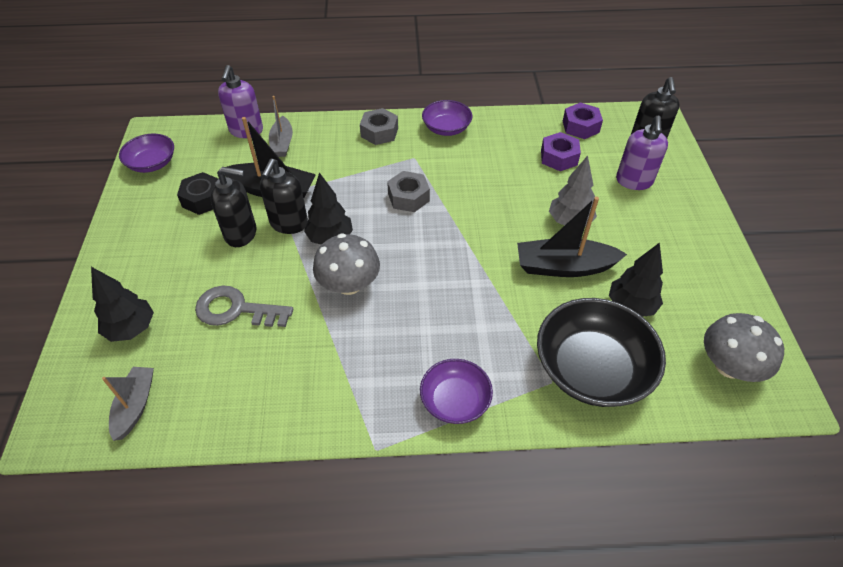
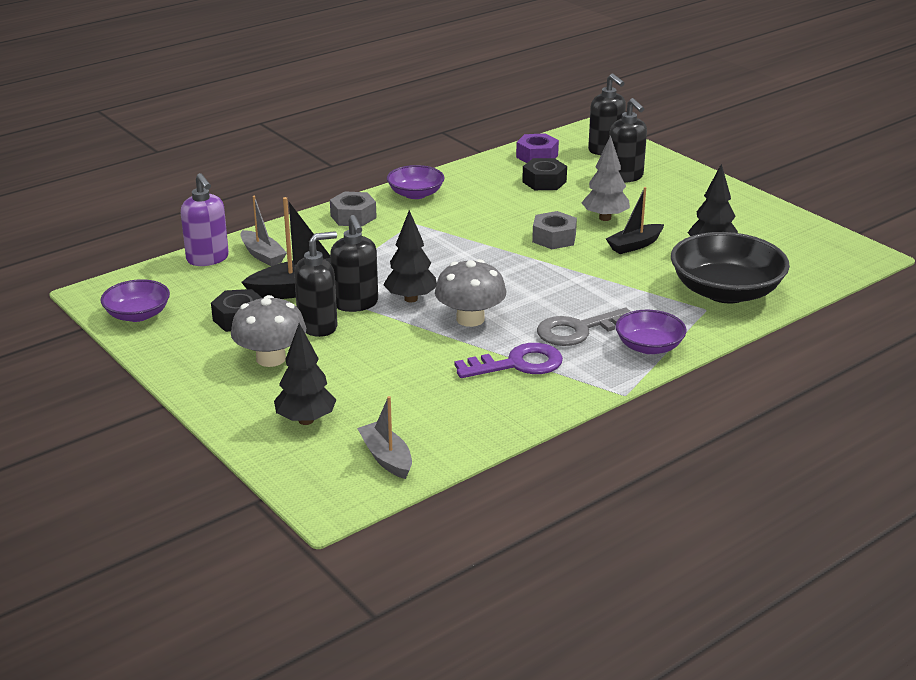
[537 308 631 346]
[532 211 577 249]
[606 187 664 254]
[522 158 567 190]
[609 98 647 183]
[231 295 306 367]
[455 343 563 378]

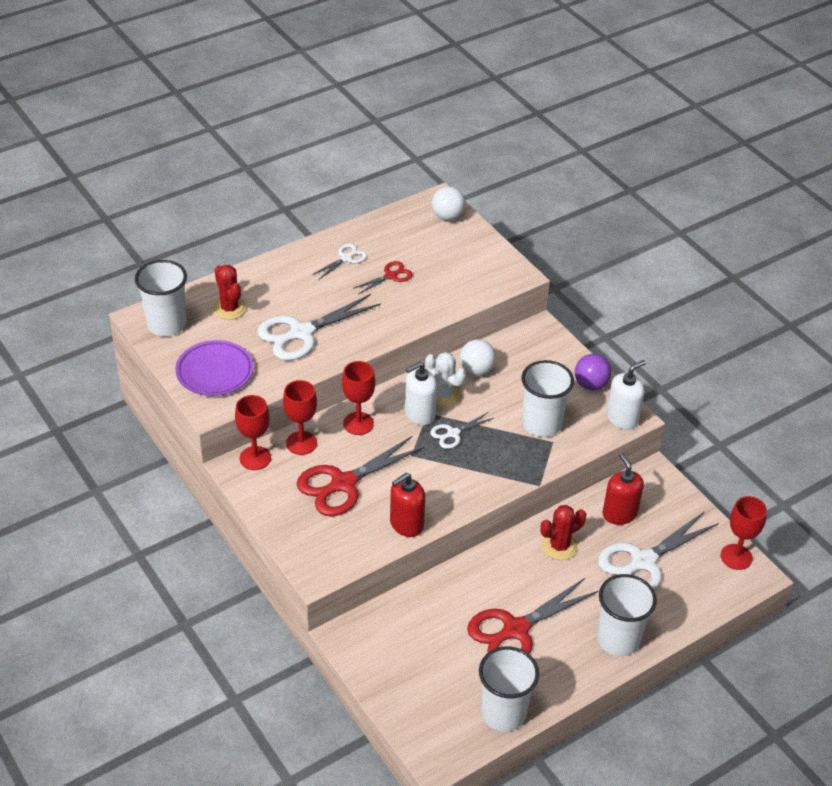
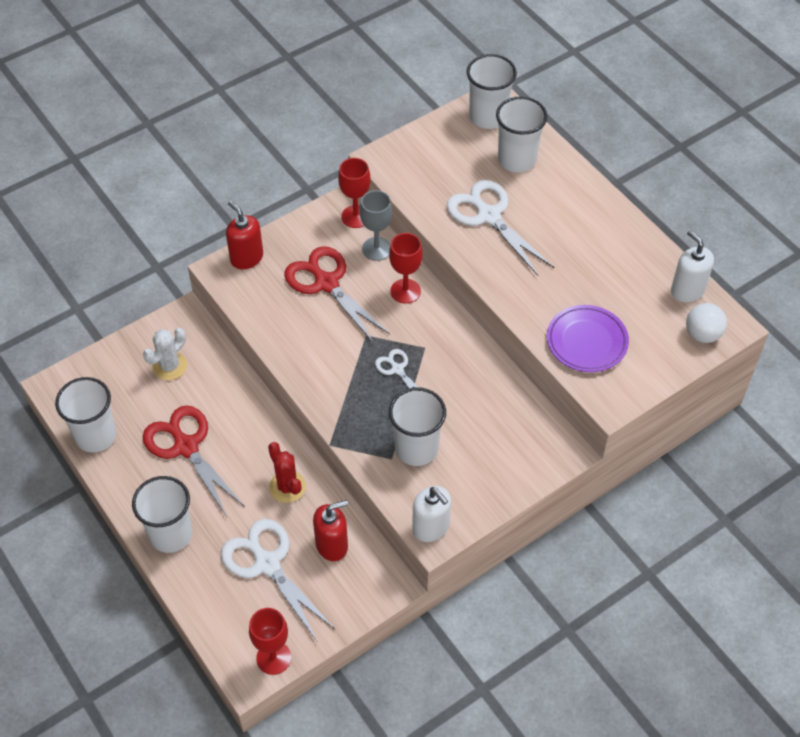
[547 305 629 372]
[496 97 547 172]
[360 190 393 261]
[312 244 367 280] (first image)
[352 261 413 294] (first image)
[226 201 263 269]
[671 230 714 302]
[143 328 187 380]
[460 339 496 376] (first image)
[575 354 611 390] (first image)

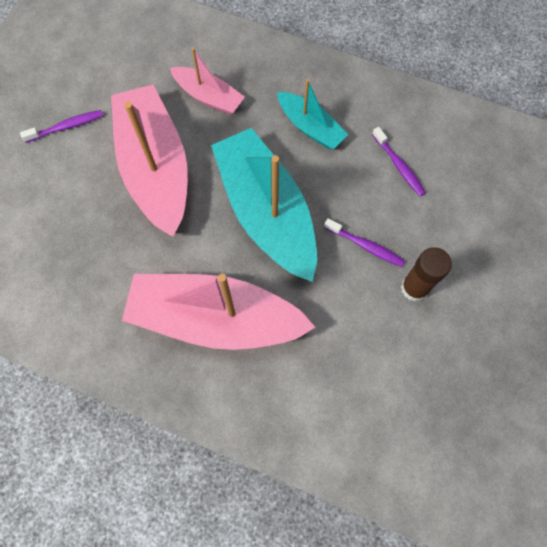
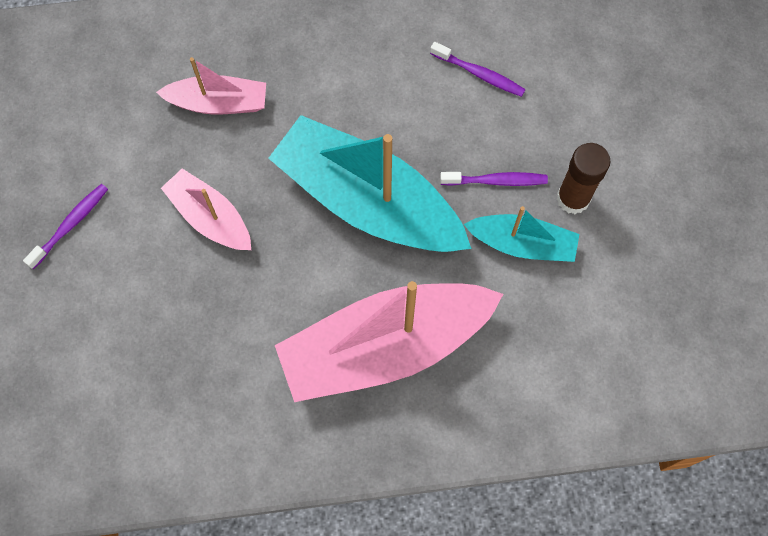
[161 169 251 250]
[464 206 579 262]

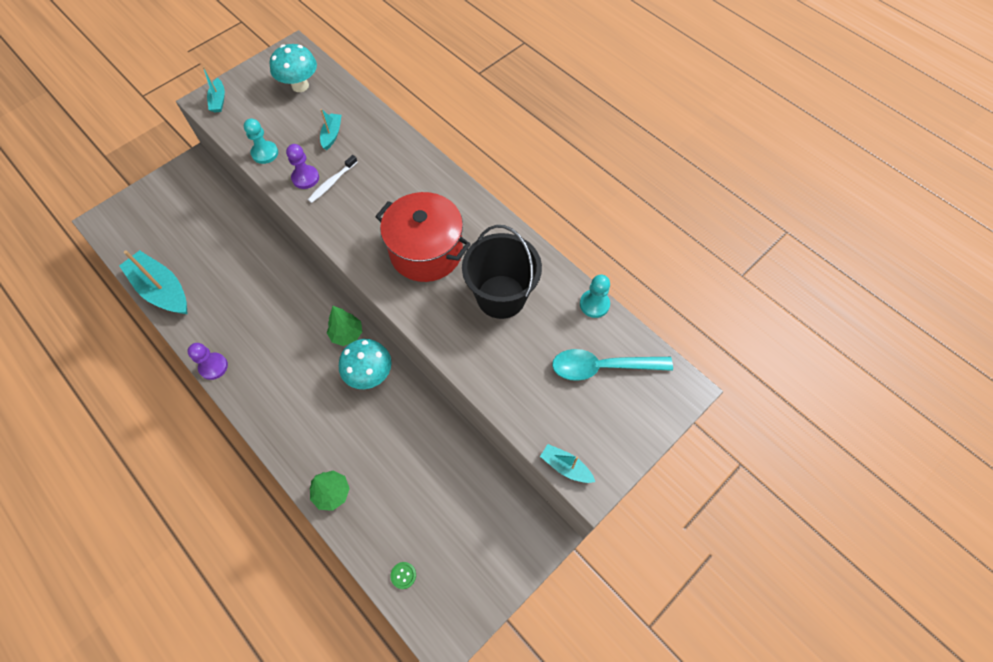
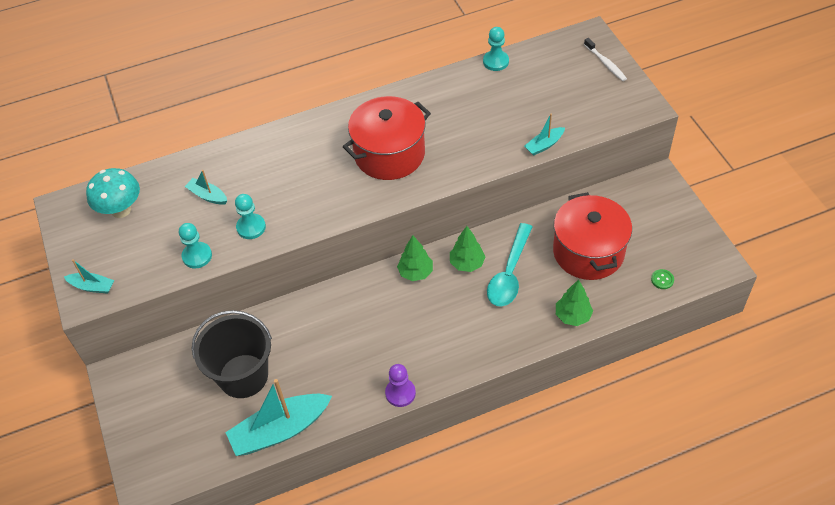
[235 194 266 239]
[584 38 627 81]
[450 226 485 272]
[192 310 272 398]
[524 114 565 156]
[487 223 532 307]
[553 192 632 280]

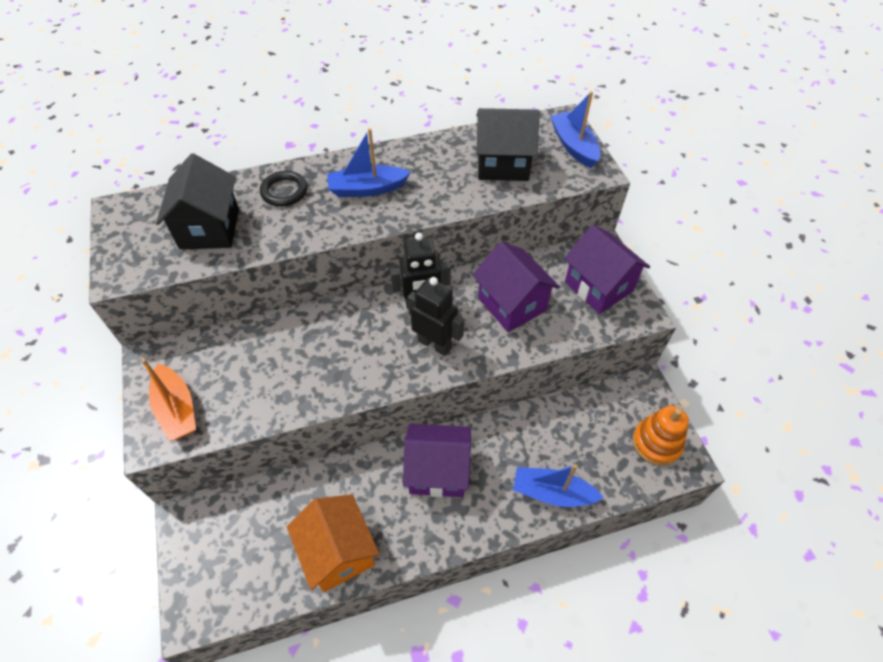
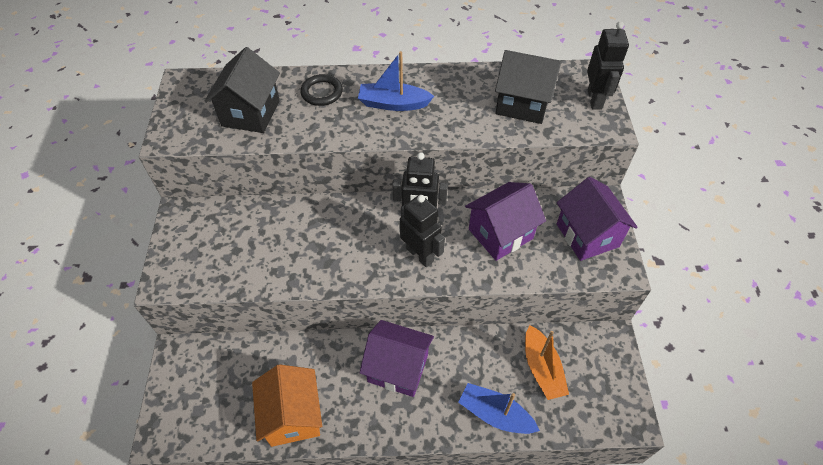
[525 325 569 400]
[465 182 546 261]
[587 21 629 109]
[632 406 689 466] (first image)

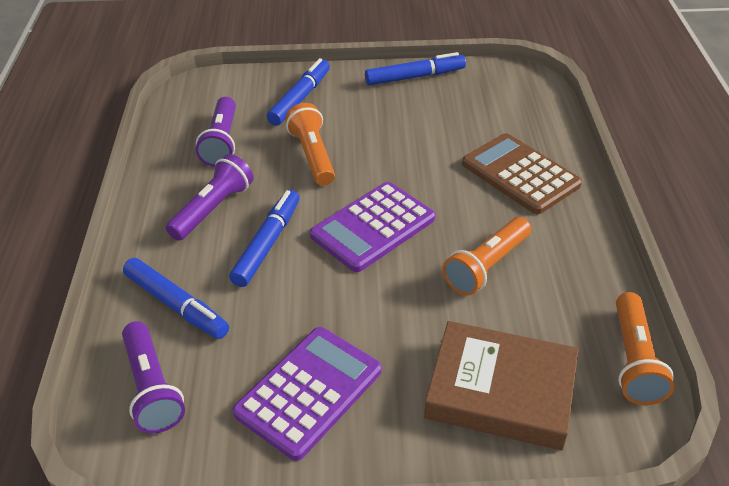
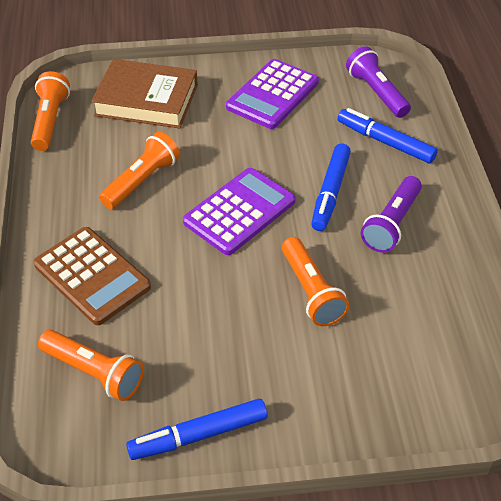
[196 97 236 167] (first image)
[267 58 330 126] (first image)
[38 330 144 401]

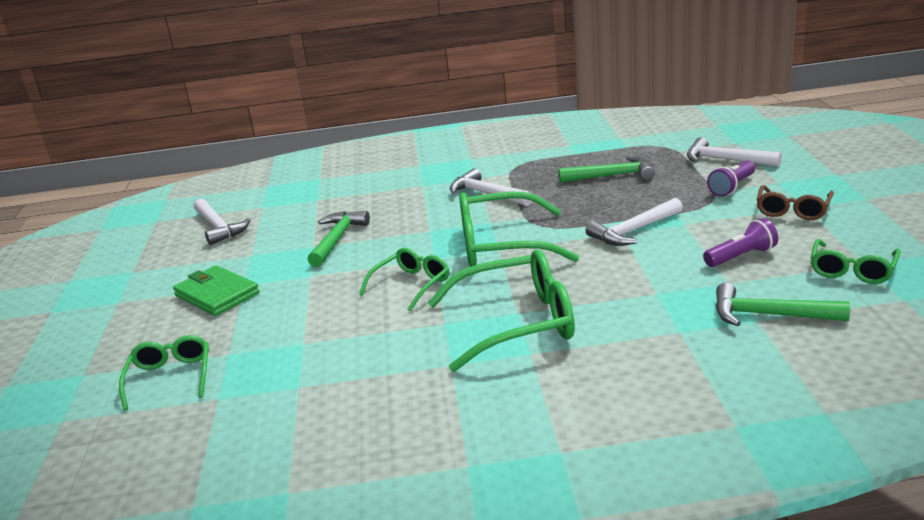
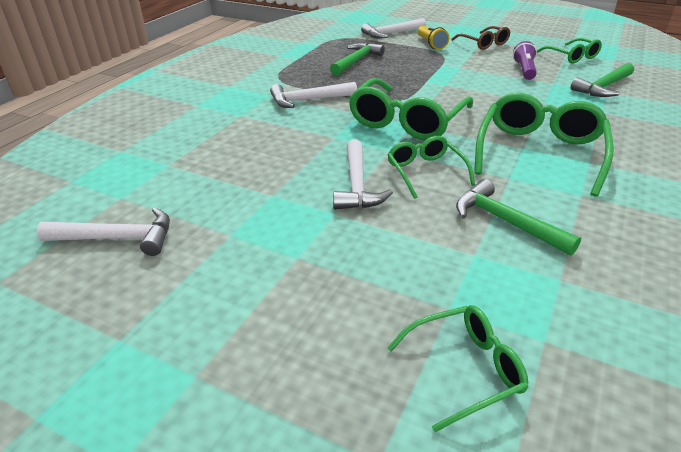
[387 305 528 432]
[173 265 259 316] (first image)
[456 179 581 256]
[333 139 393 210]
[418 26 449 50]

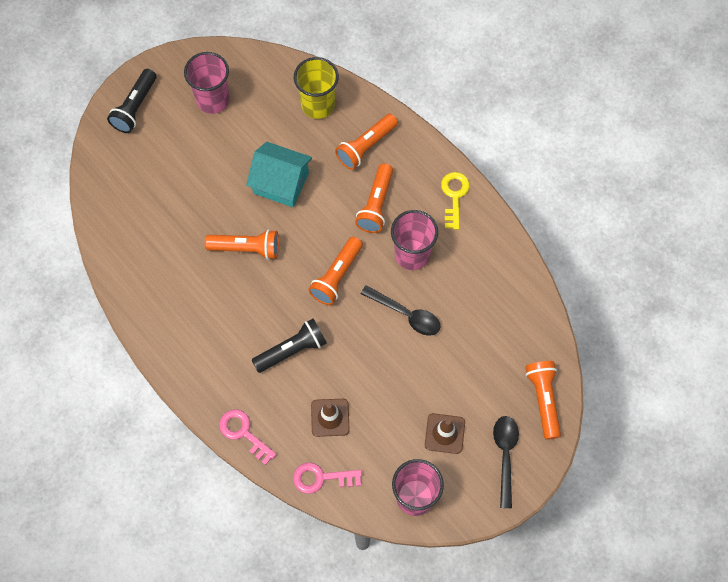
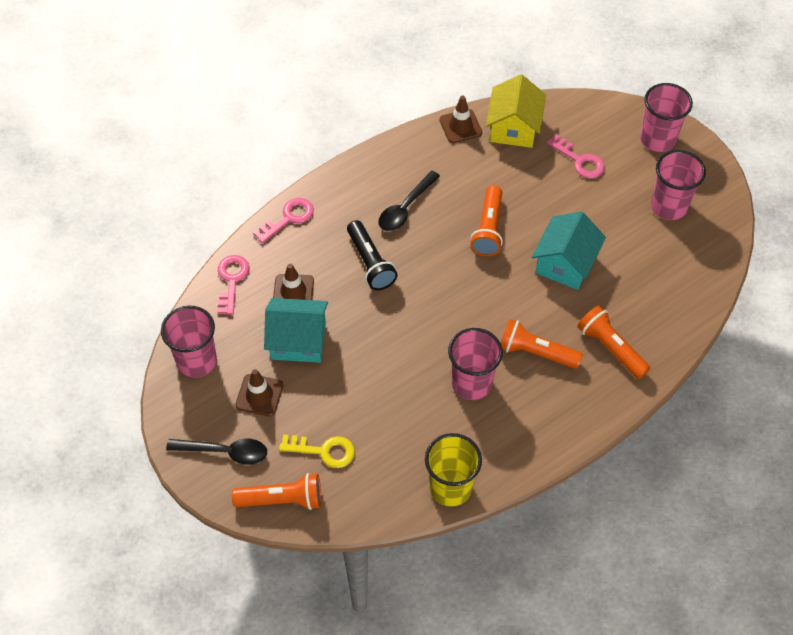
[640 83 693 152]
[425 433 482 507]
[308 237 363 305] (first image)
[379 171 440 231]
[279 434 355 468]
[264 298 328 363]
[439 96 482 143]
[486 74 546 148]
[547 134 605 178]

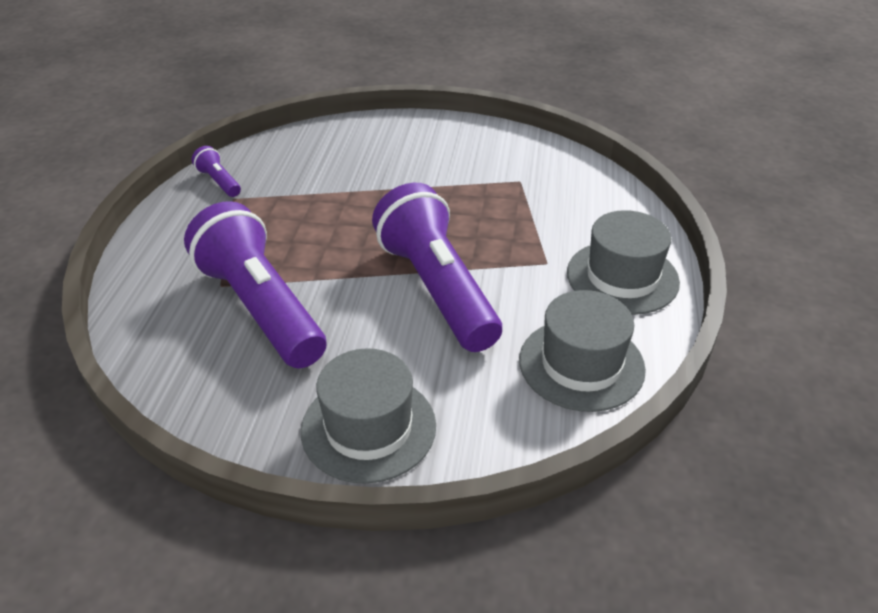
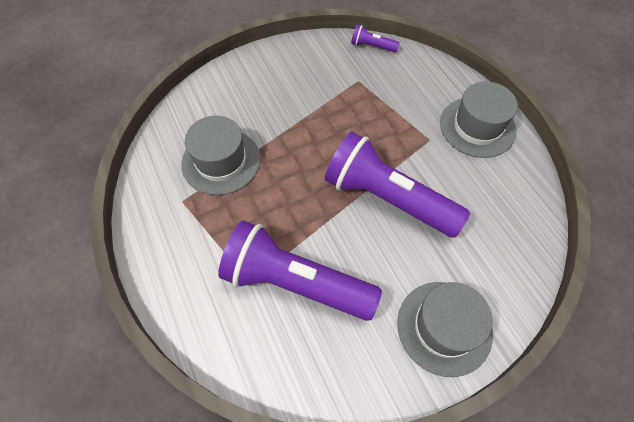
[351 25 400 52]
[181 116 260 195]

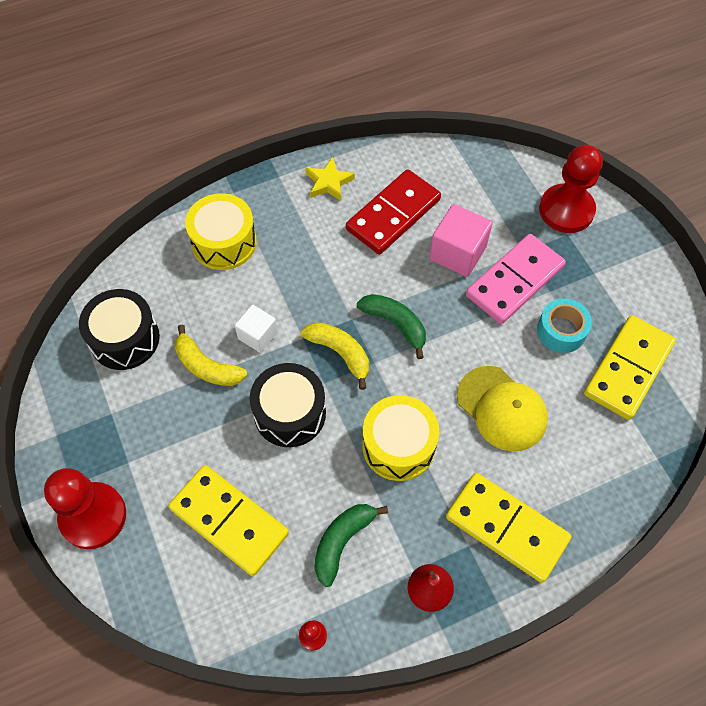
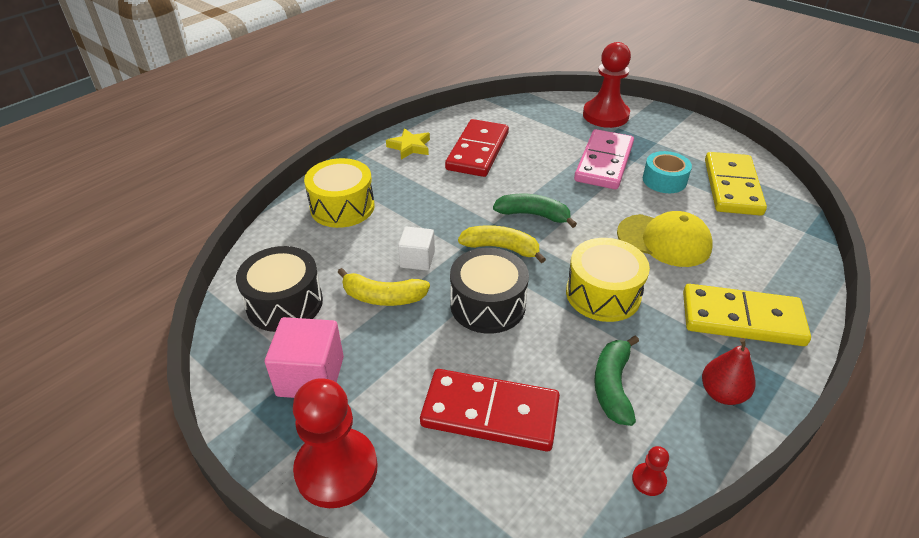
[420 369 560 452]
[265 317 344 398]

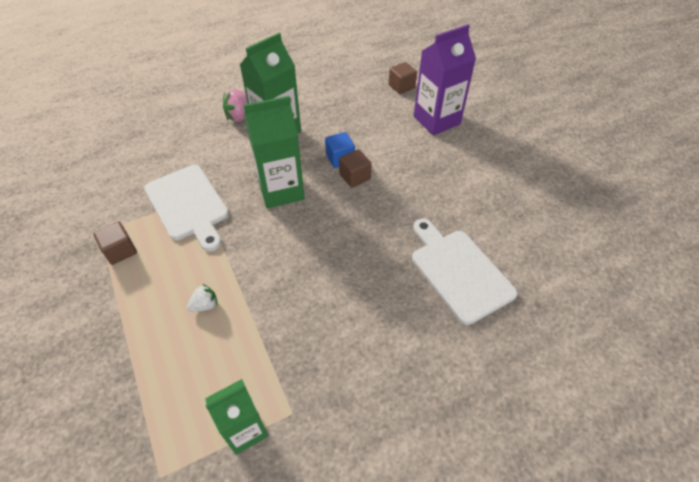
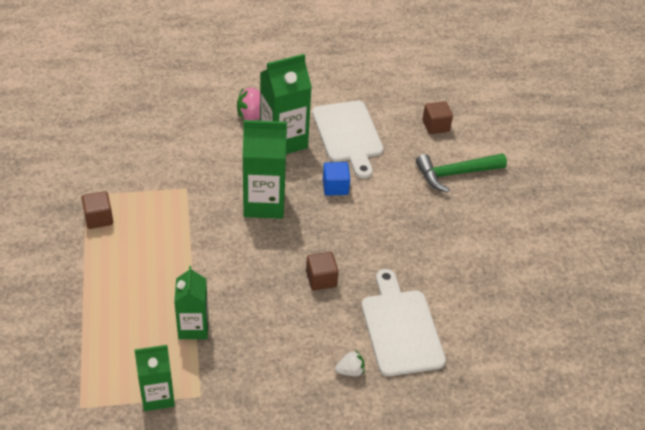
[312 101 384 179]
[335 350 365 376]
[306 252 339 291]
[416 153 507 192]
[174 266 209 339]

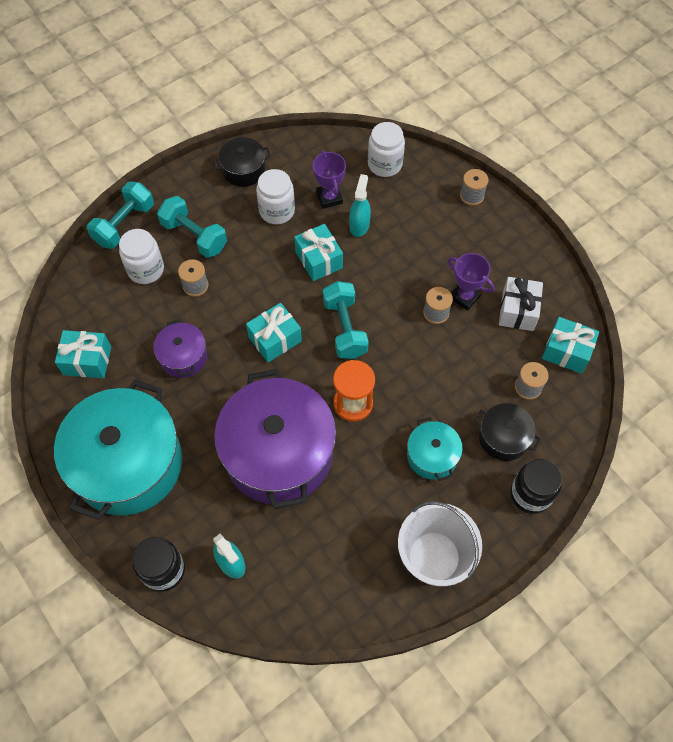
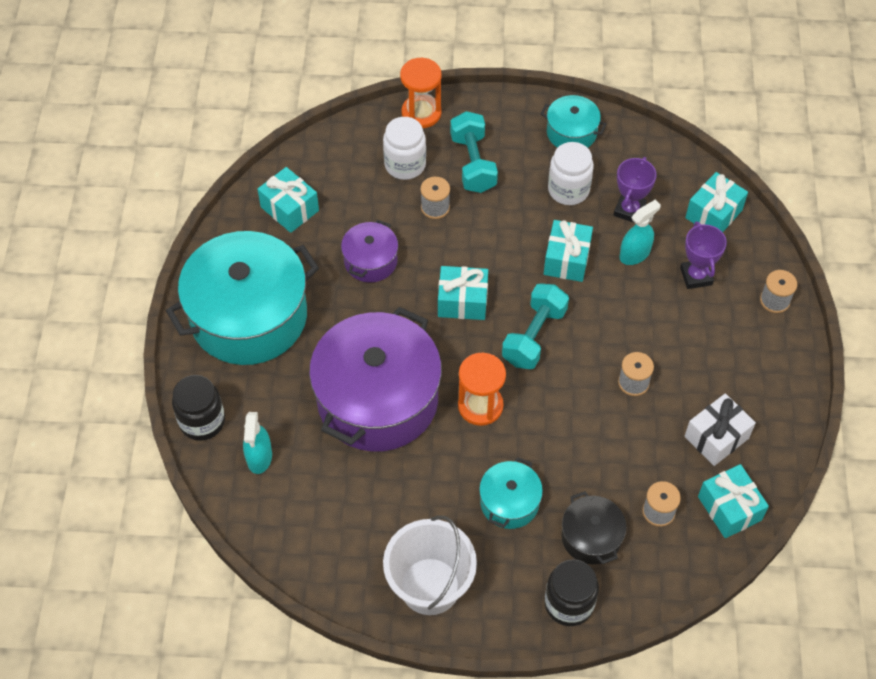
[400 58 442 128]
[541 95 607 148]
[685 172 748 232]
[680 221 727 289]

